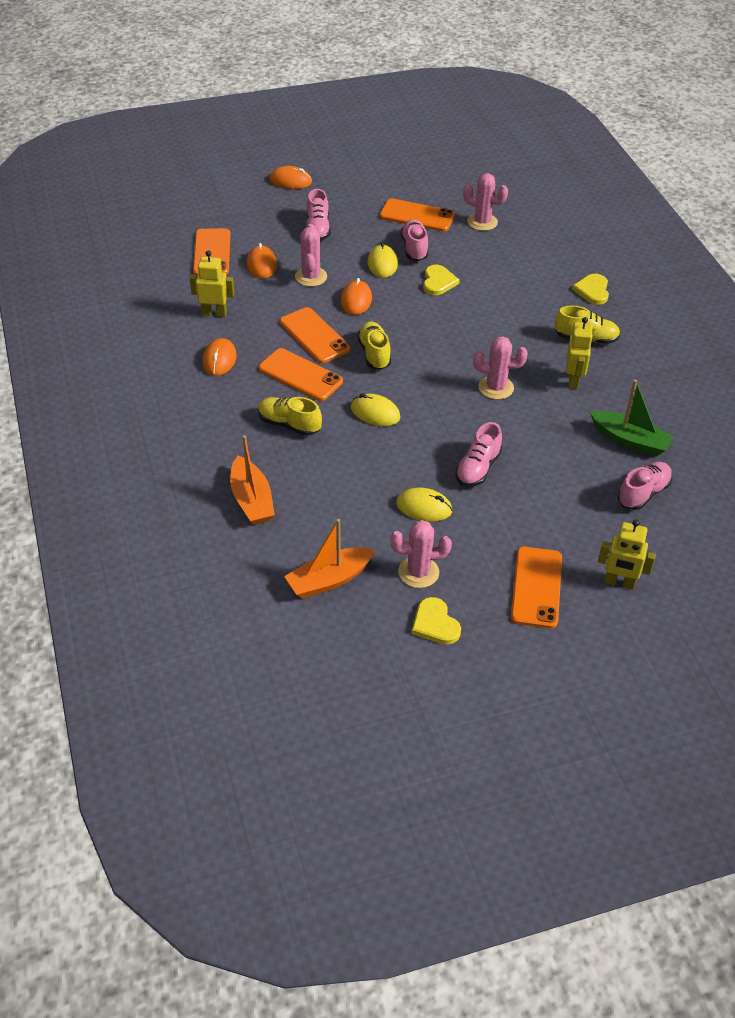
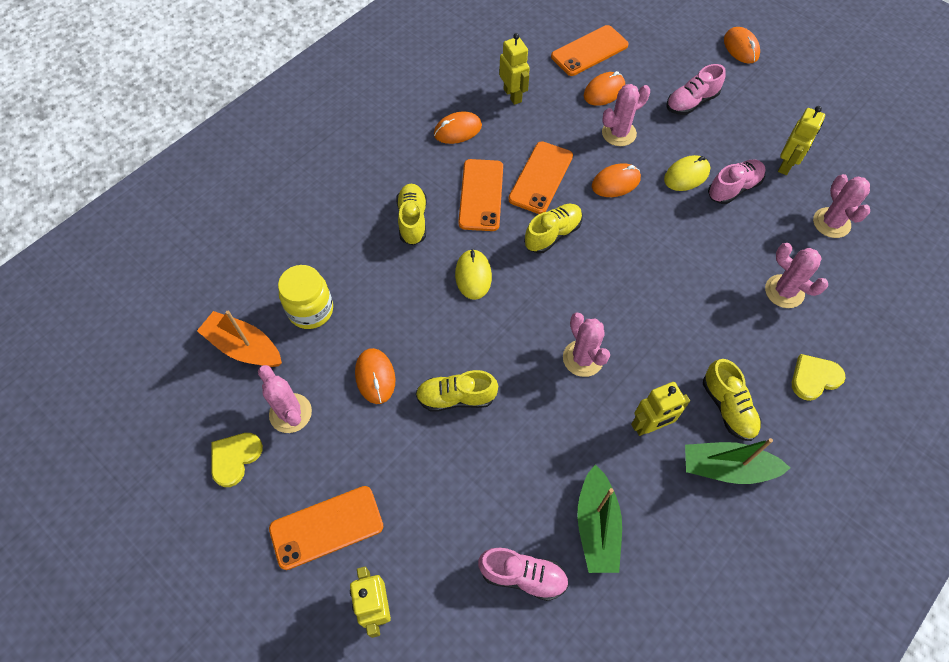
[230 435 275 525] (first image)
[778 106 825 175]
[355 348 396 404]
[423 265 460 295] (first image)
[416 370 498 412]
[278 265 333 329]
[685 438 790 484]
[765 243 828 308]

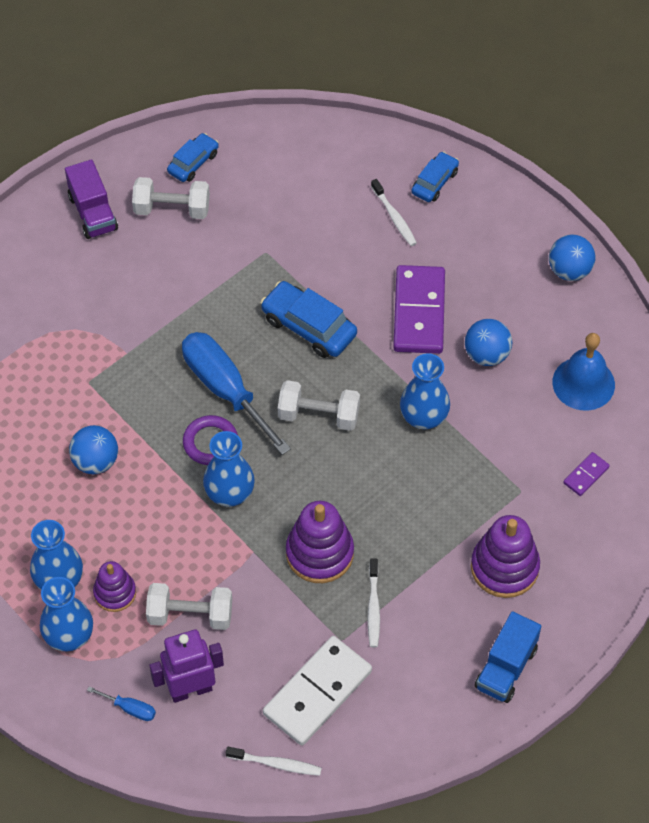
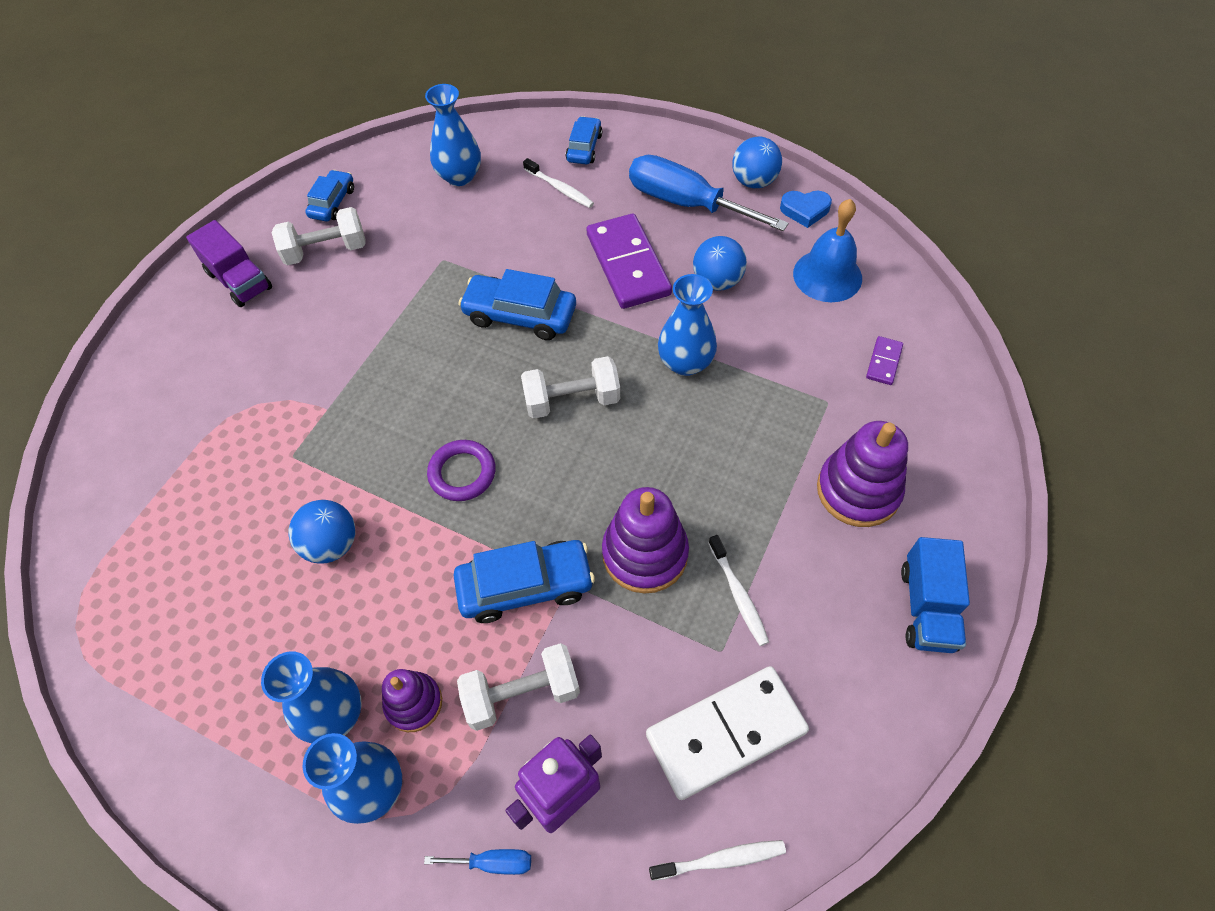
[629 155 789 231]
[425 84 481 186]
[646 666 809 800]
[453 540 595 623]
[780 191 832 228]

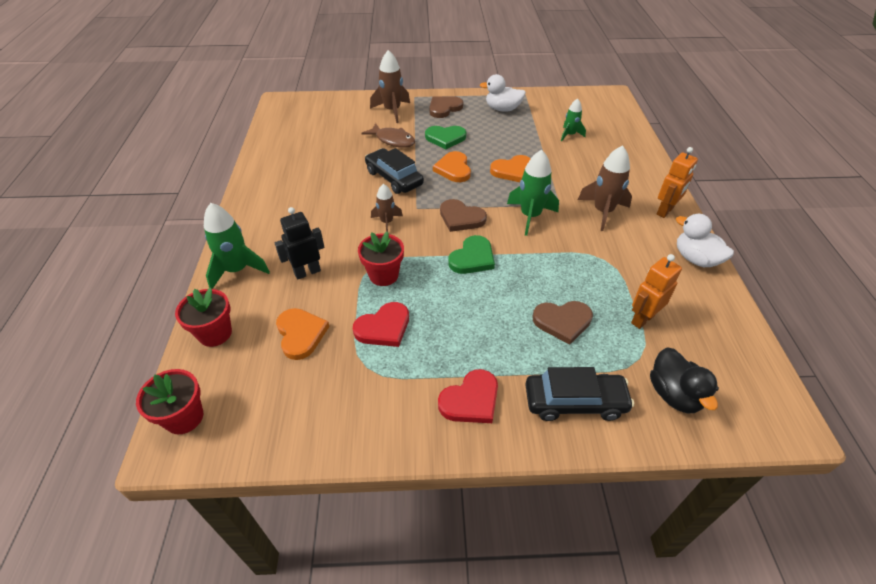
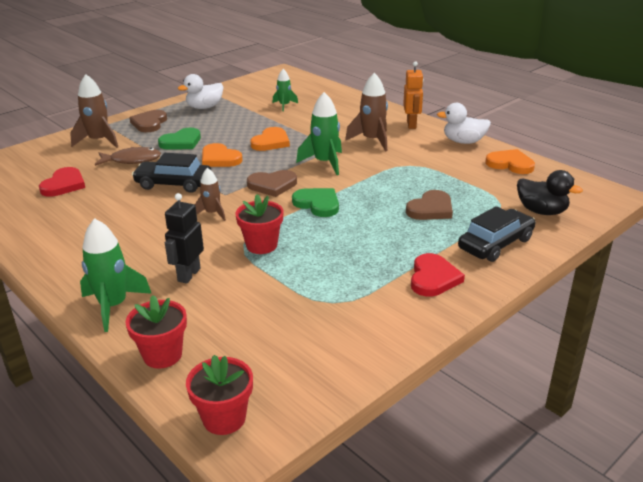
[485 149 535 174]
[39 167 85 197]
[292 188 339 217]
[631 254 682 329] (first image)

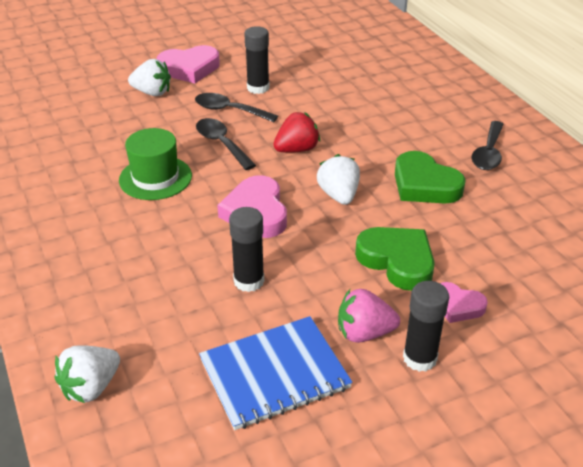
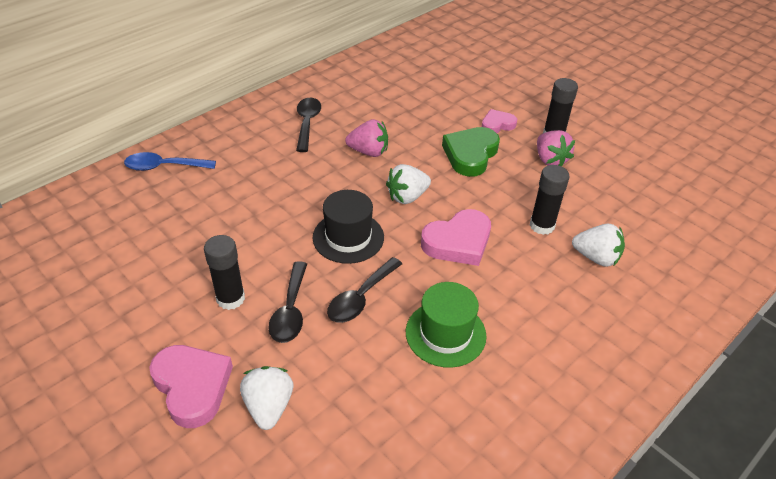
[572 224 625 267]
[199 316 352 430] (first image)
[313 190 384 264]
[345 119 388 157]
[482 109 517 133]
[296 98 321 152]
[124 152 216 171]

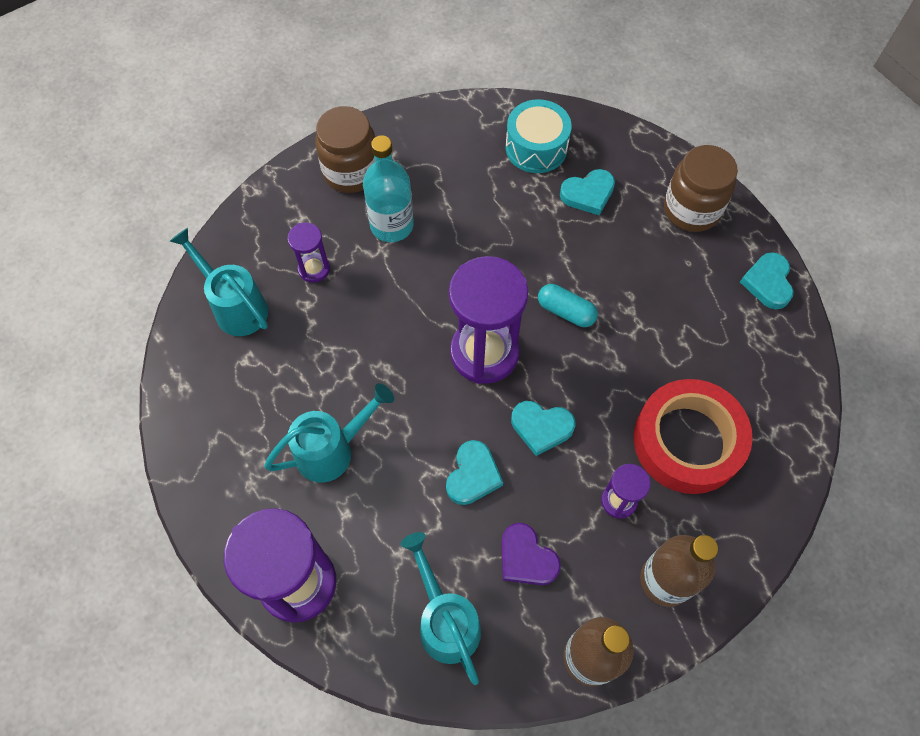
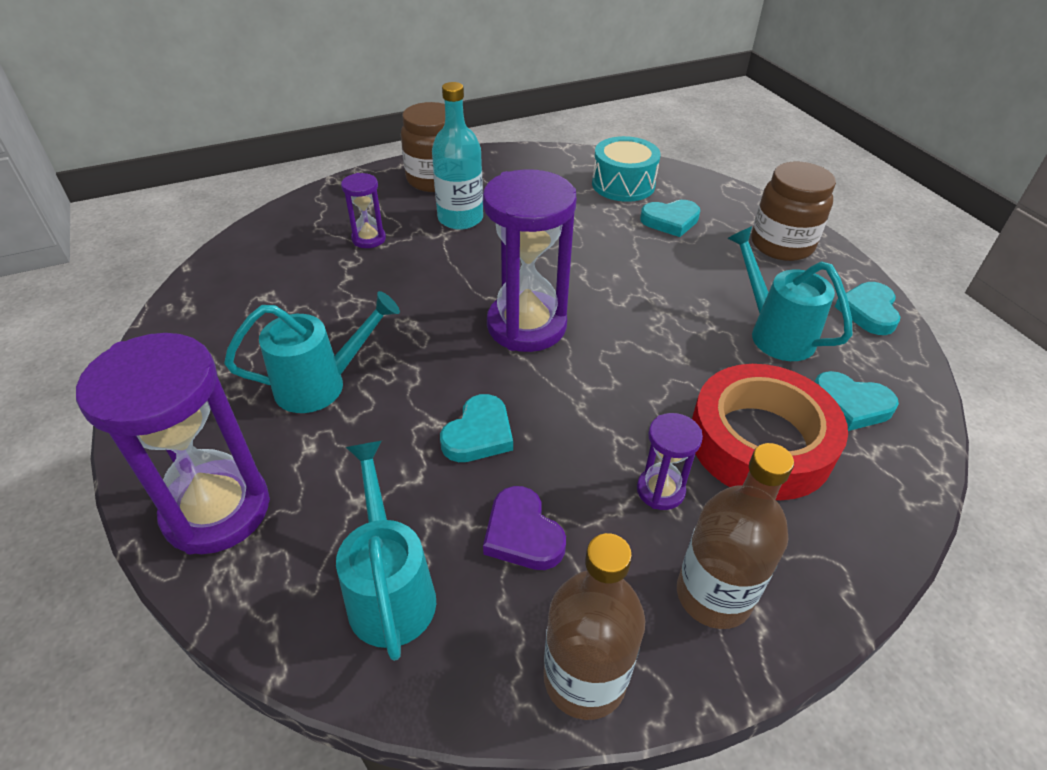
[727 226 852 361]
[815 371 899 431]
[538 284 598 327] (first image)

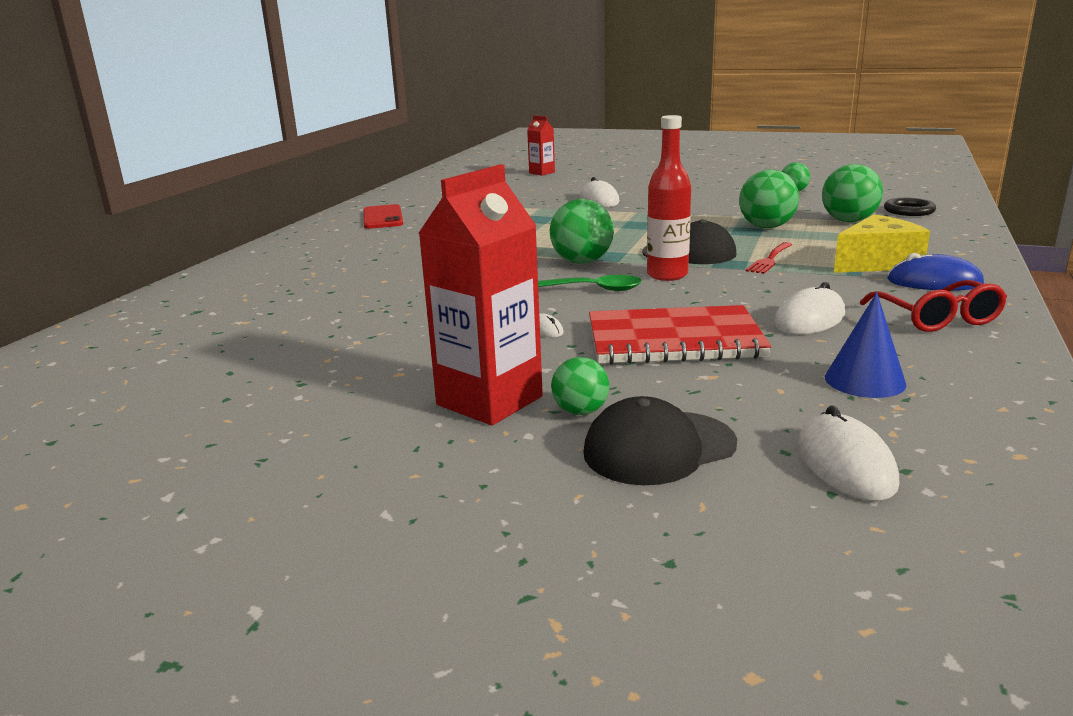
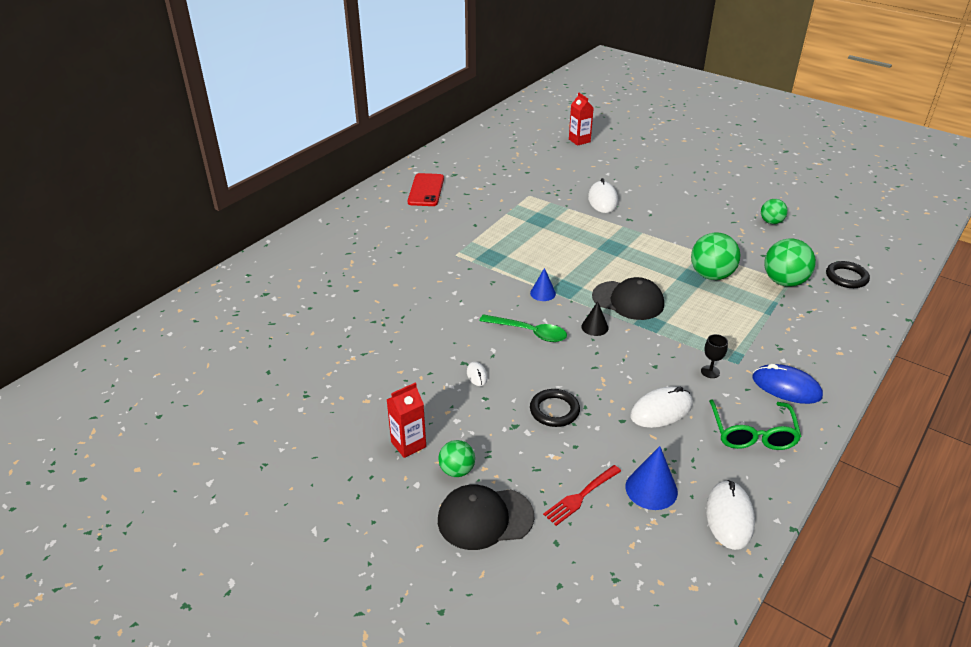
[386 382 426 458]
[530 268 556 301]
[530 389 580 427]
[581 301 609 336]
[543 465 621 526]
[706 480 755 550]
[834 214 930 273] (first image)
[709 399 802 450]
[701 334 728 378]

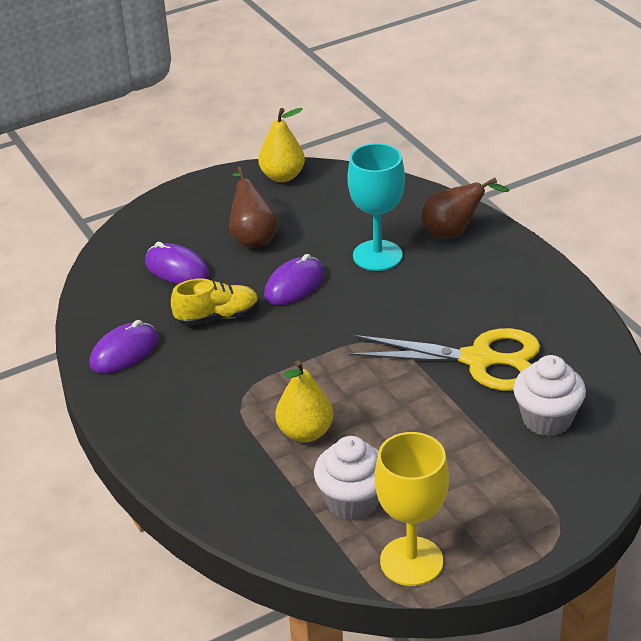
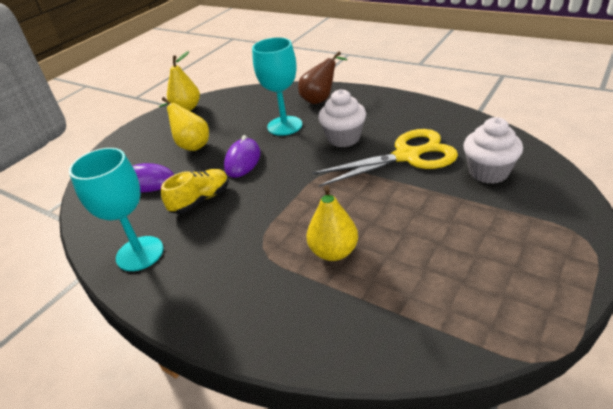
[69 148 164 271]
[159 97 209 151]
[318 89 366 147]
[375 432 449 586] (first image)

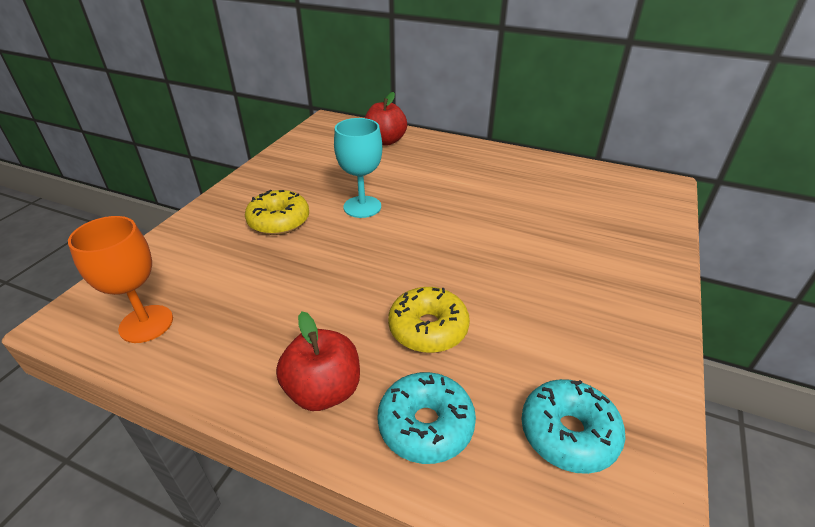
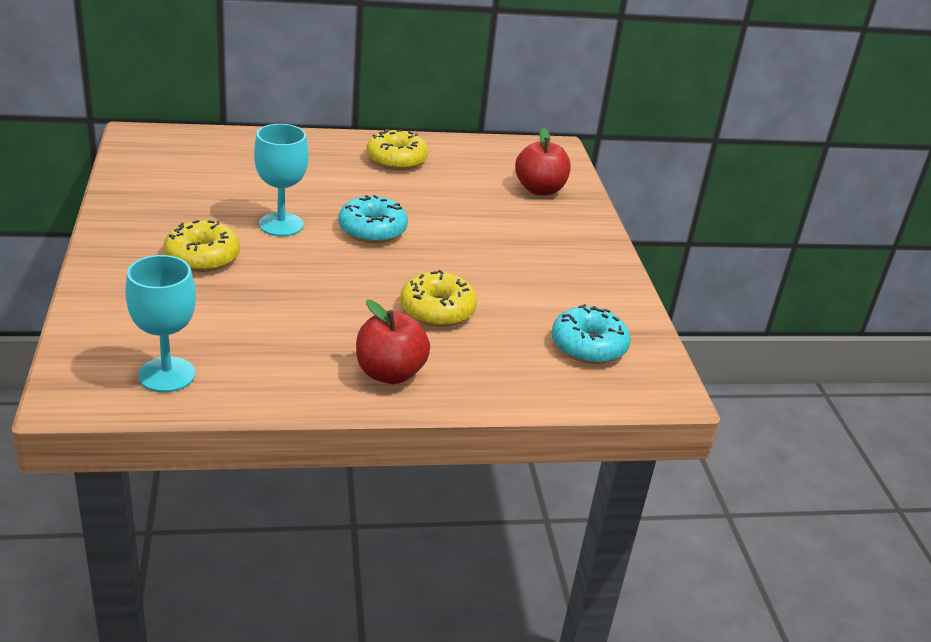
[125 255 196 392]
[515 128 571 195]
[338 195 408 243]
[366 129 428 170]

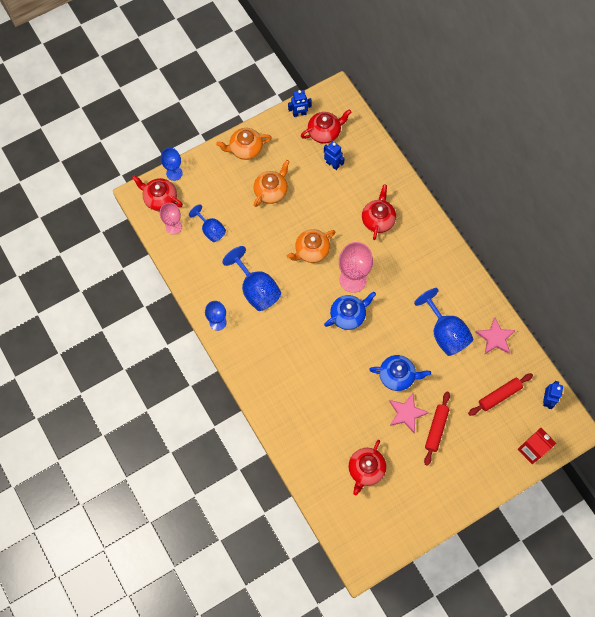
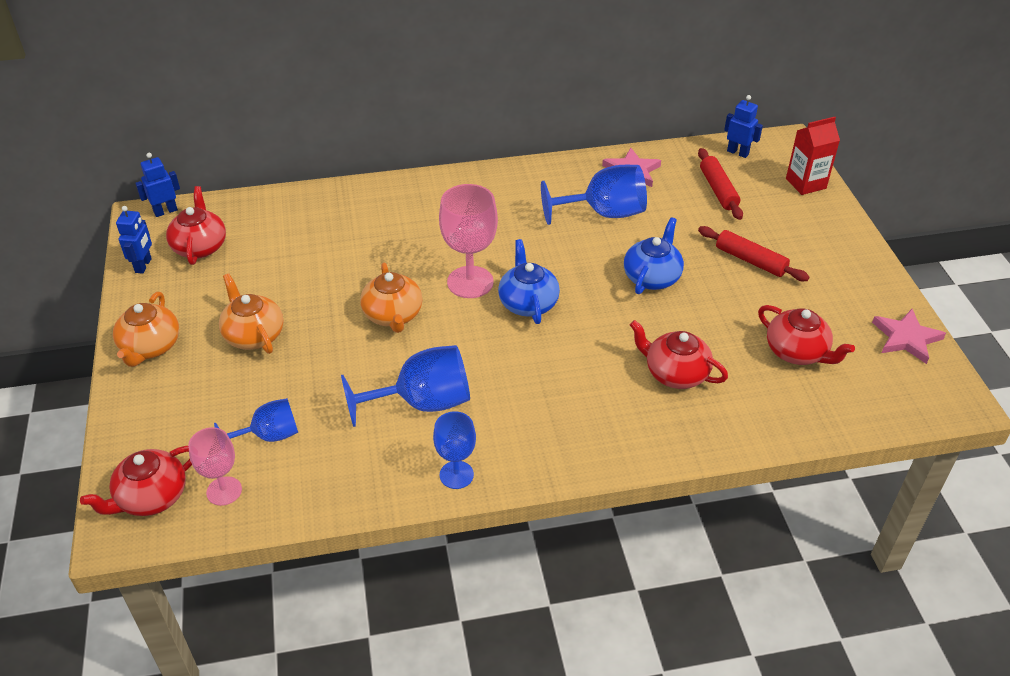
[161 148 183 181] (first image)
[135 153 180 217]
[630 320 728 389]
[872 309 946 364]

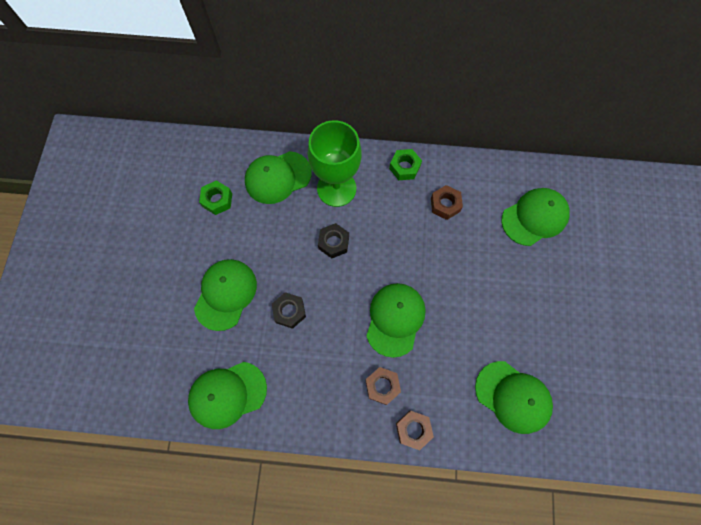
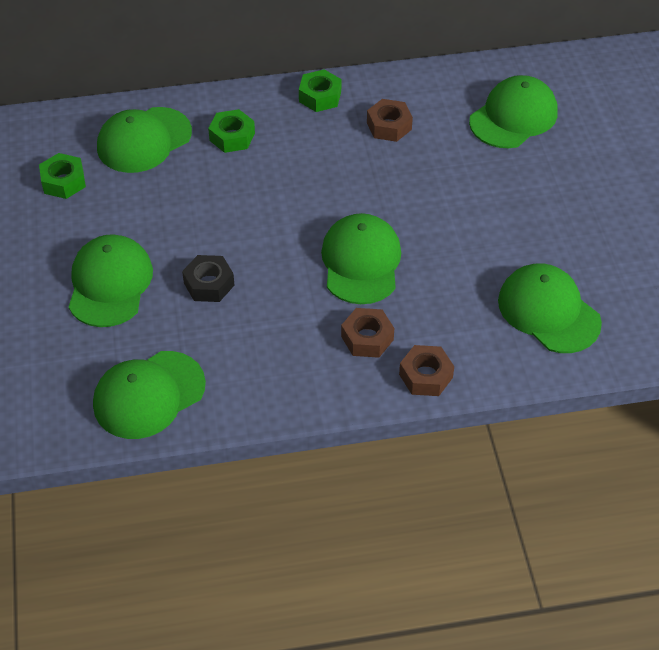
[208 109 255 153]
[318 223 349 258] (first image)
[498 263 602 353]

